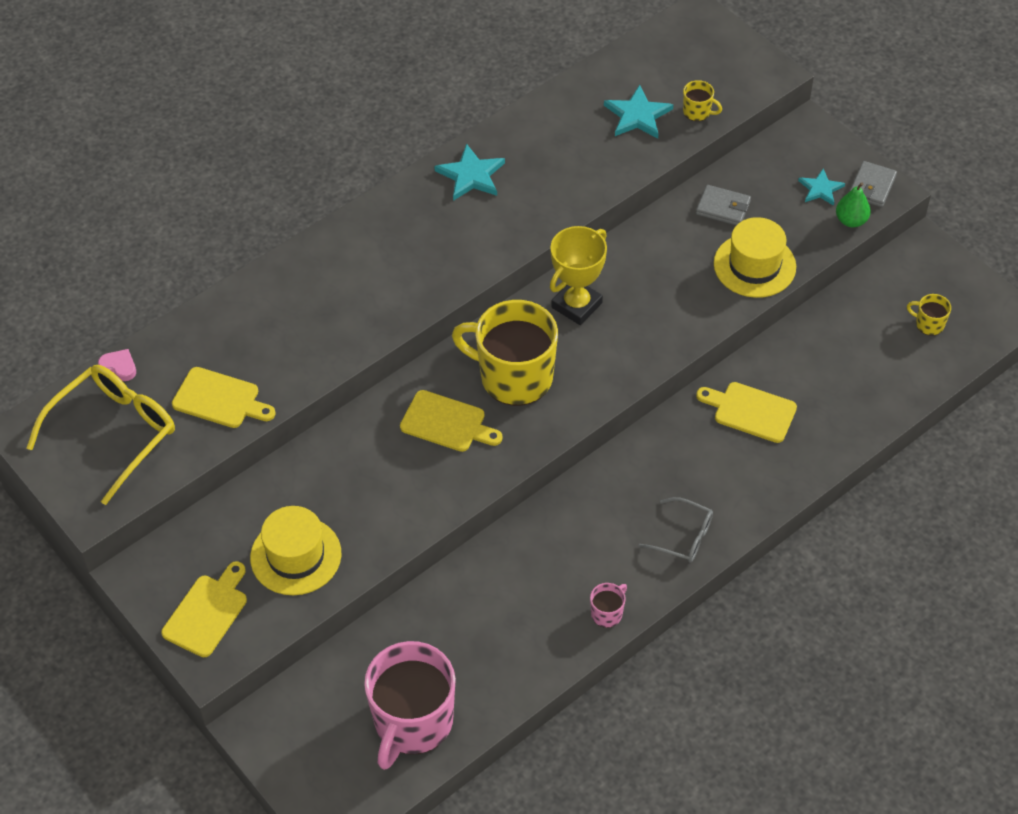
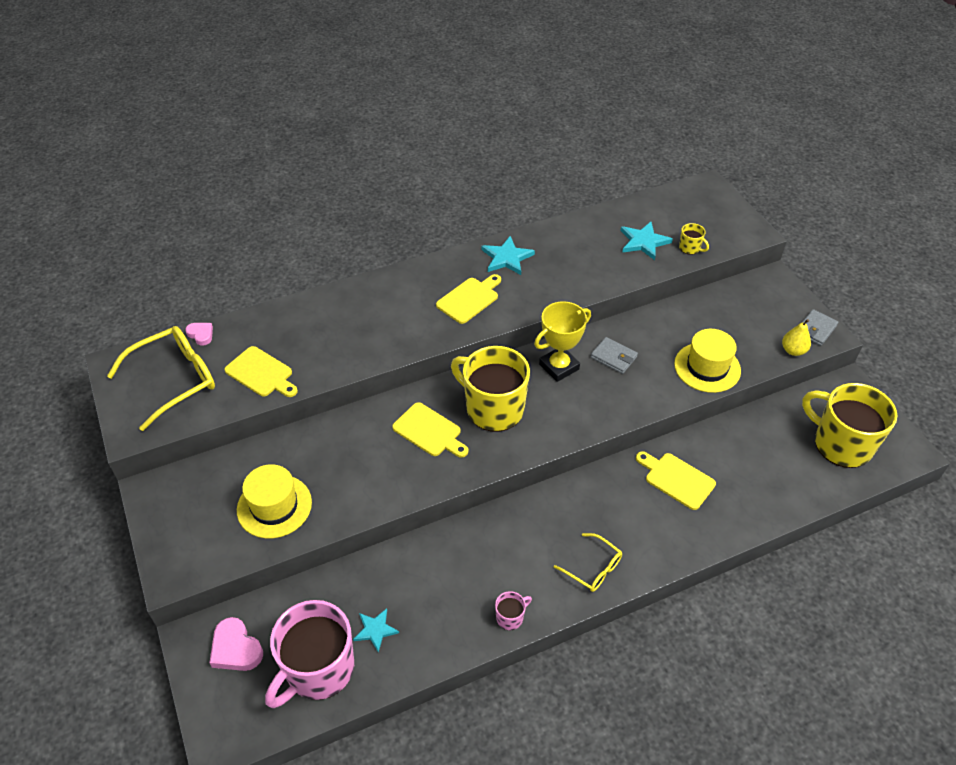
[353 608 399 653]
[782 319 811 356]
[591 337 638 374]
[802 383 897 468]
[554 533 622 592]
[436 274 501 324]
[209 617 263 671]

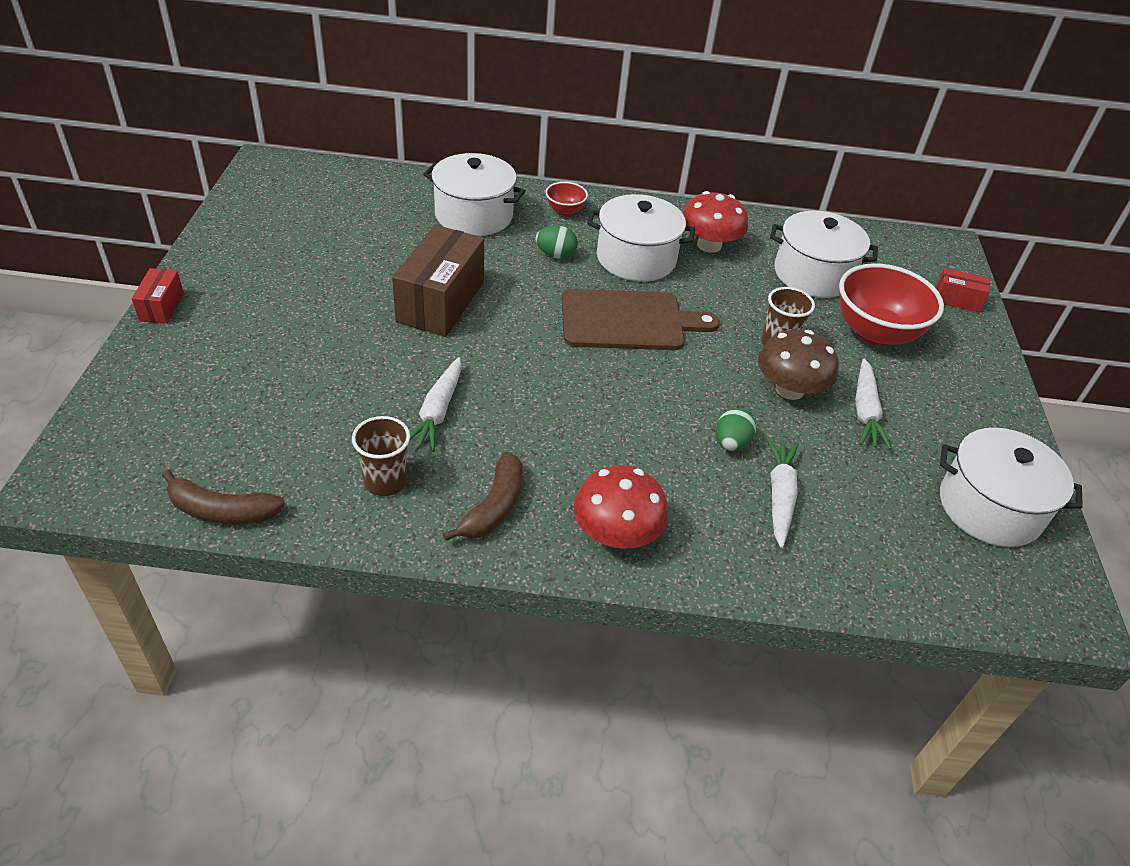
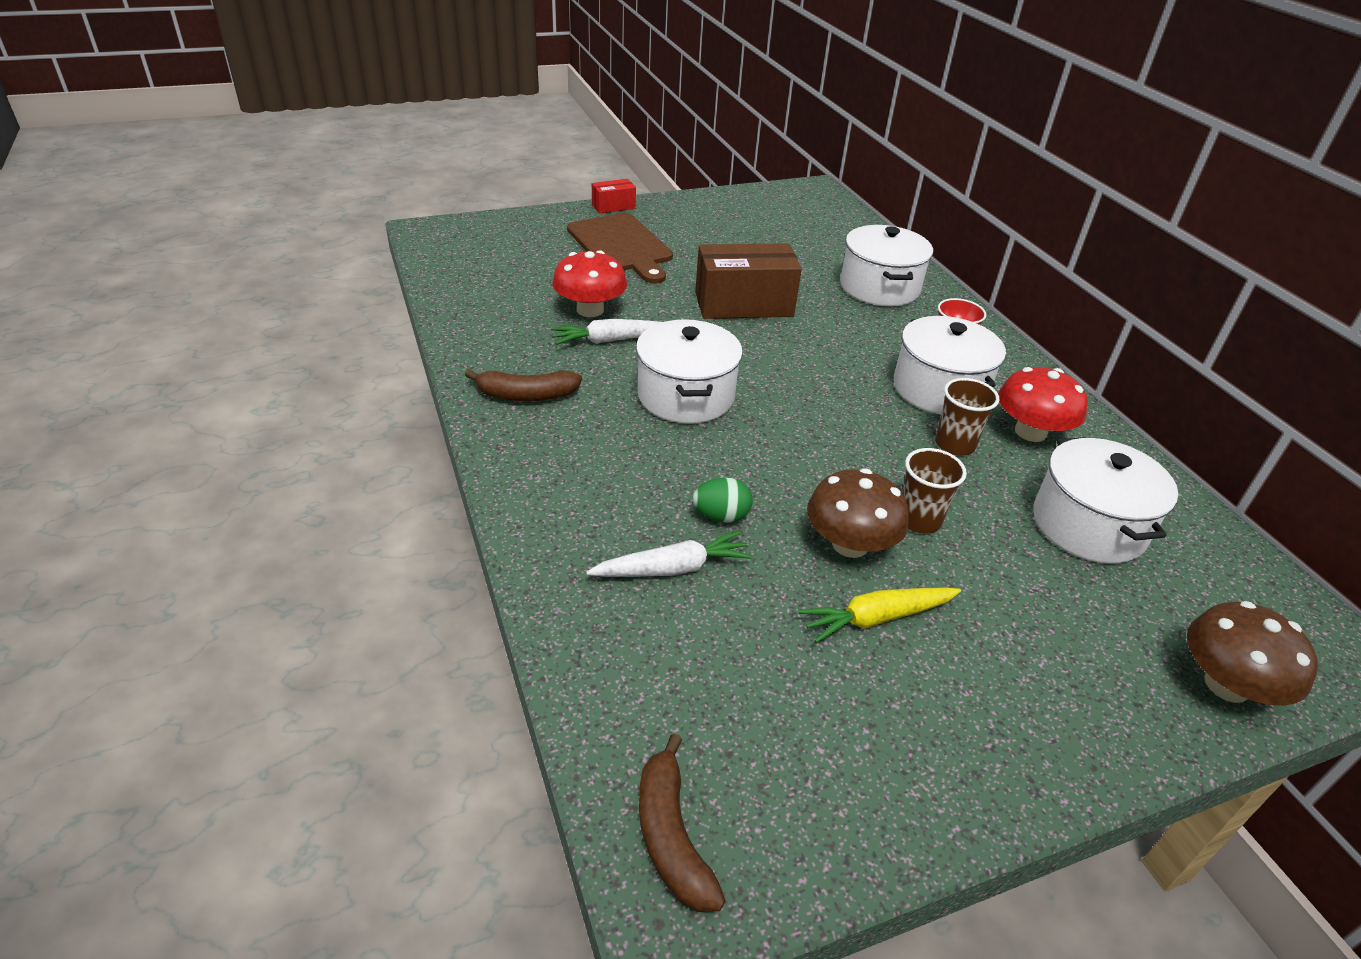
[535 225 578 259] (first image)
[839 263 944 346] (first image)
[1187 601 1318 706]
[567 213 673 284]
[799 587 961 643]
[935 378 999 456]
[636 319 743 424]
[552 250 627 317]
[639 734 725 912]

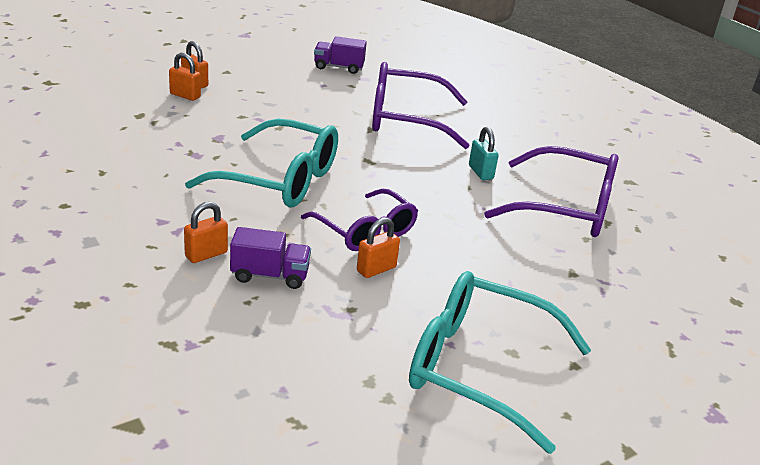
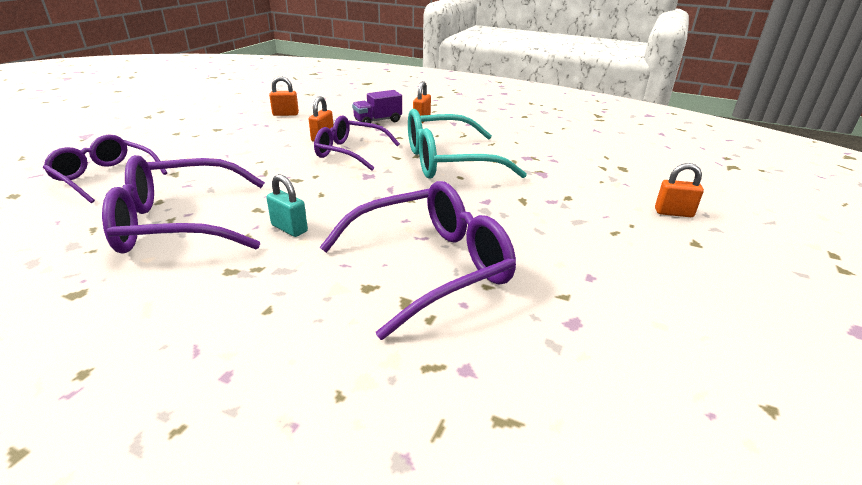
[314 36 367 74] (first image)
[269 76 299 116]
[409 271 591 454] (first image)
[43 134 167 203]

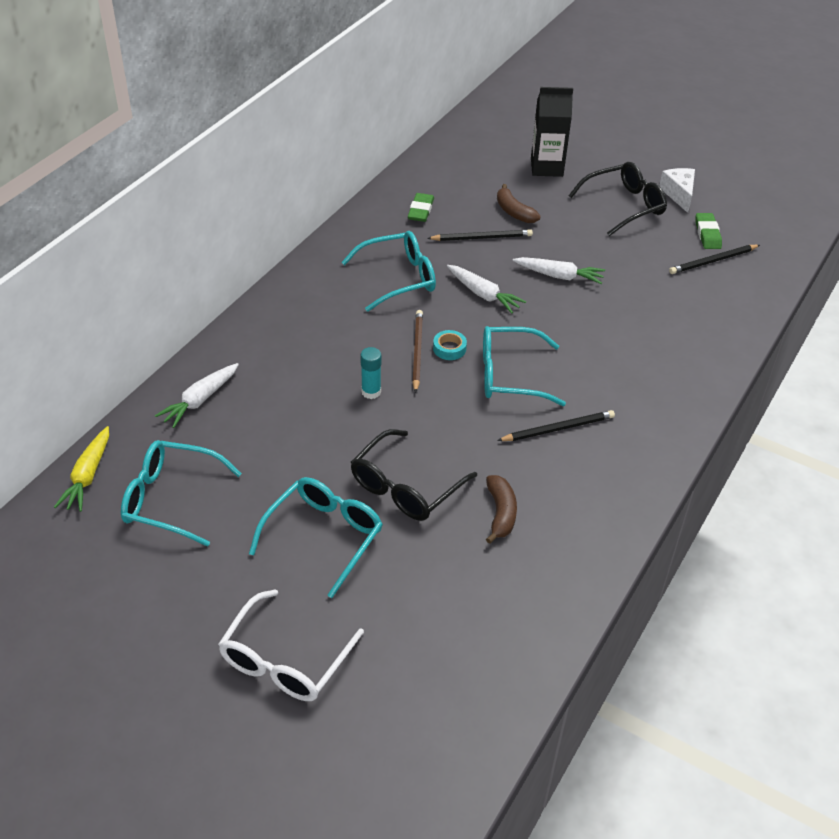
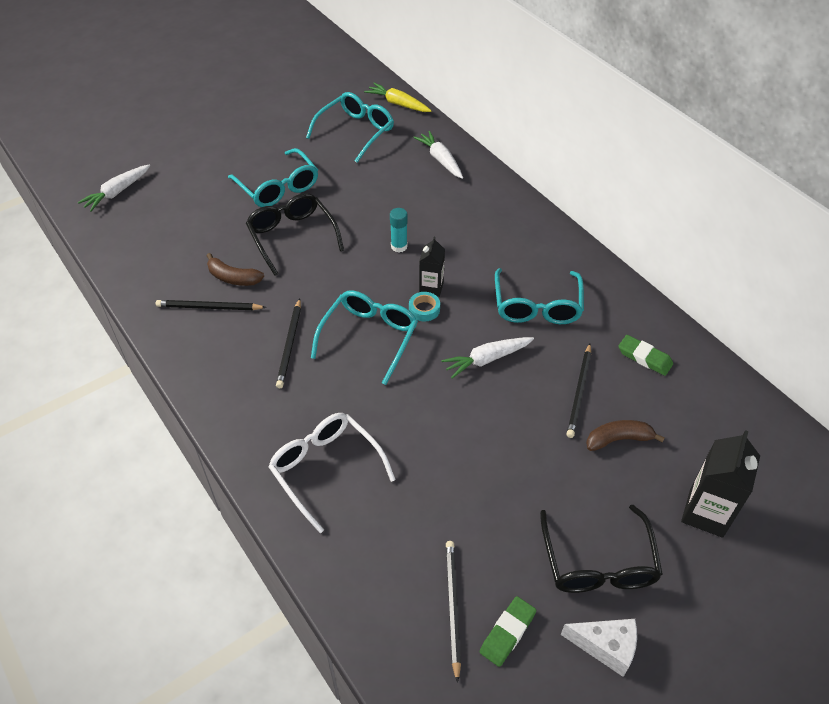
[480 596 537 667]
[78 164 150 212]
[419 237 445 297]
[268 413 396 533]
[156 300 267 310]

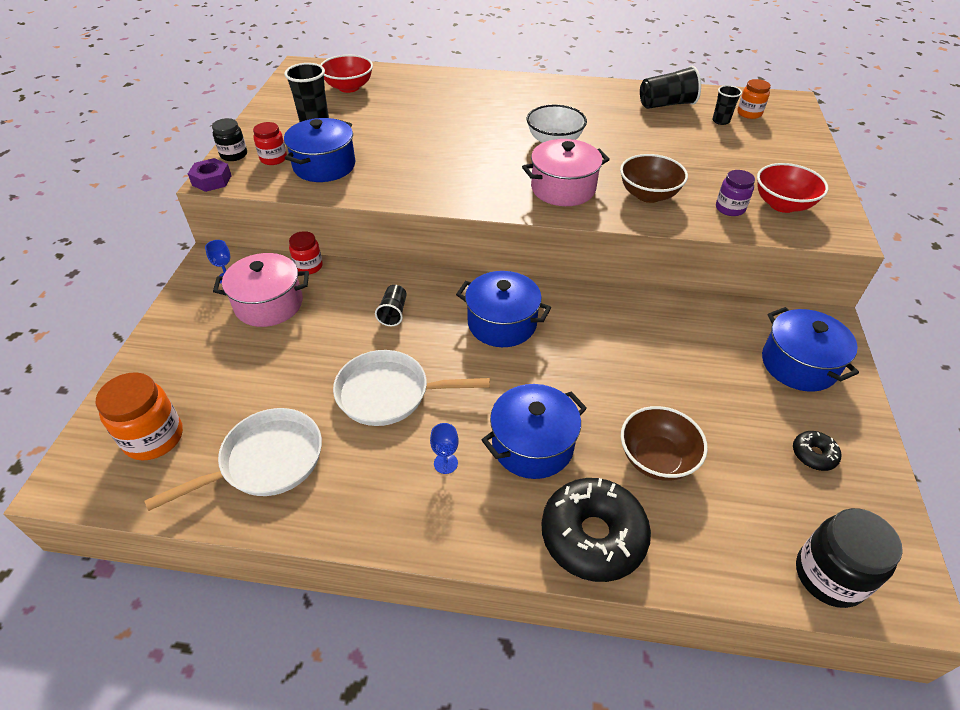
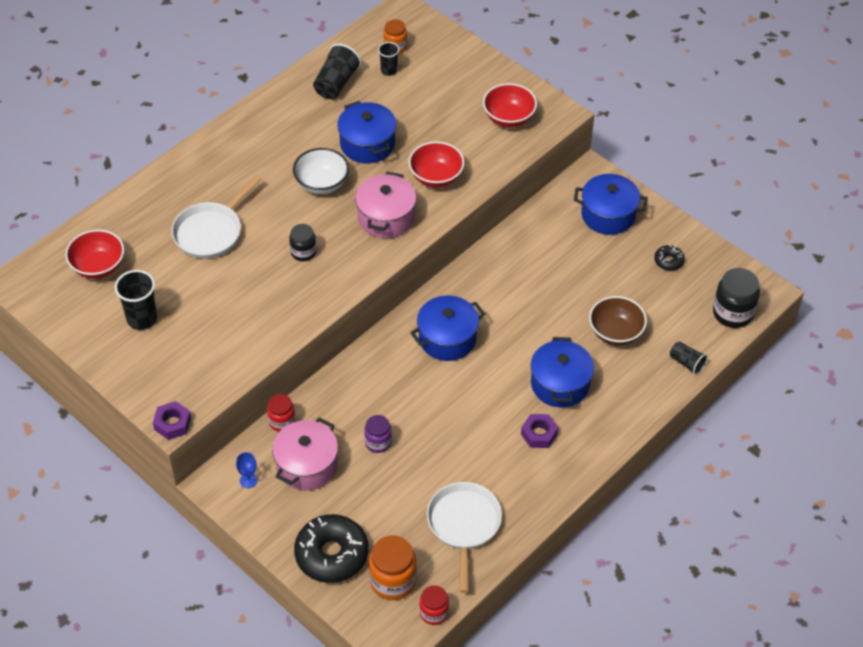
[289 224 316 261]
[337 101 397 164]
[420 585 449 625]
[408 141 465 187]
[364 415 392 453]
[670 342 708 375]
[171 175 262 259]
[521 414 558 448]
[294 514 368 583]

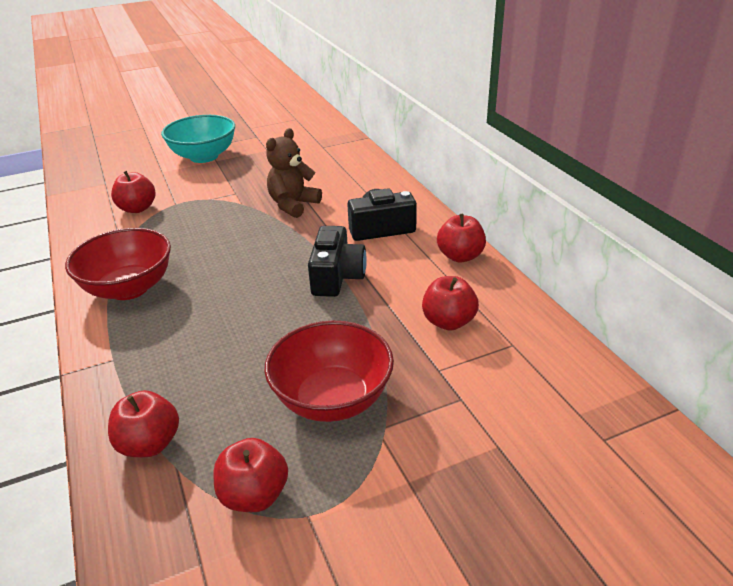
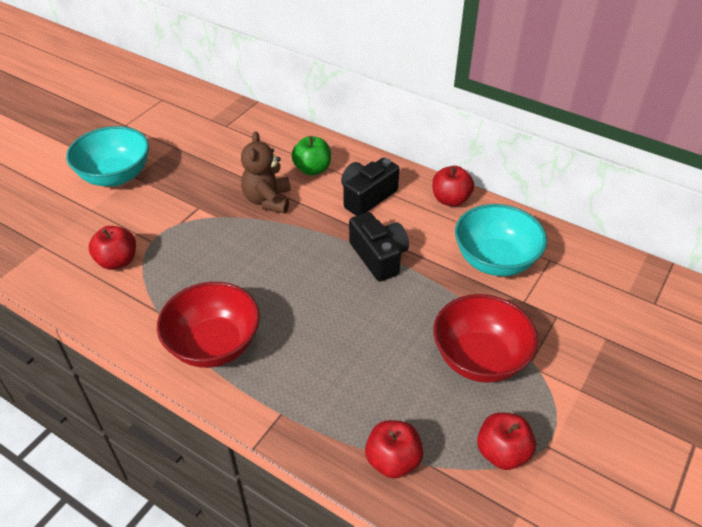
[455 204 547 276]
[291 136 331 175]

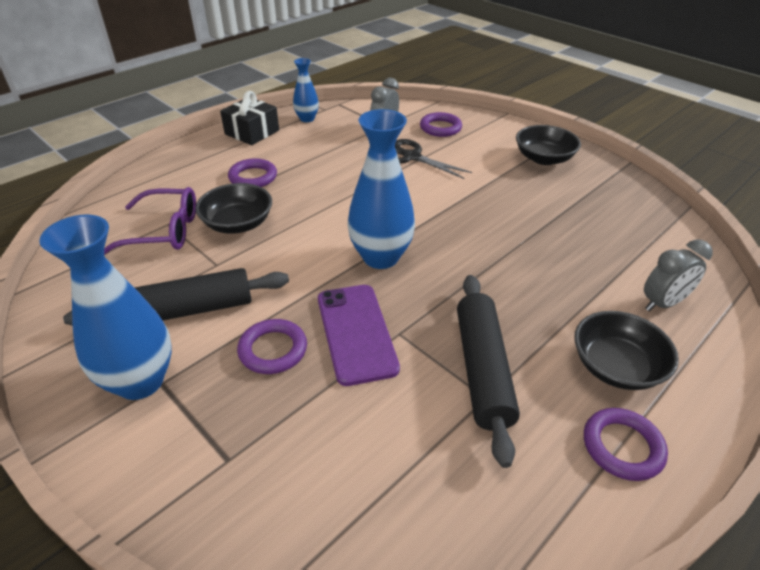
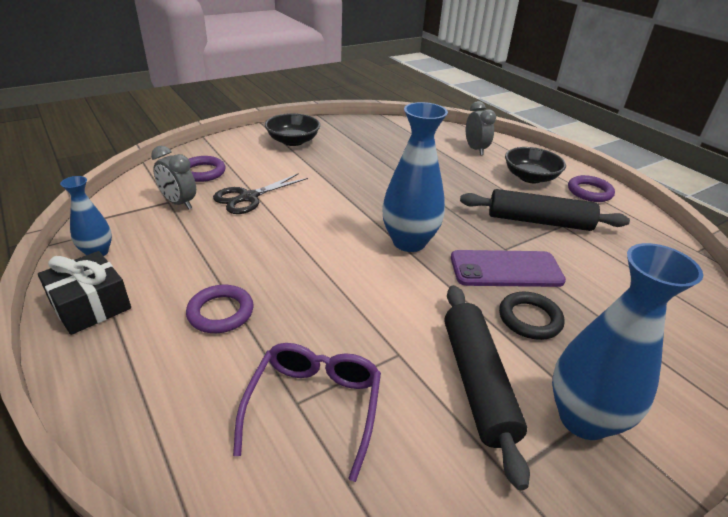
[195 183 272 234] (first image)
[499 291 565 340]

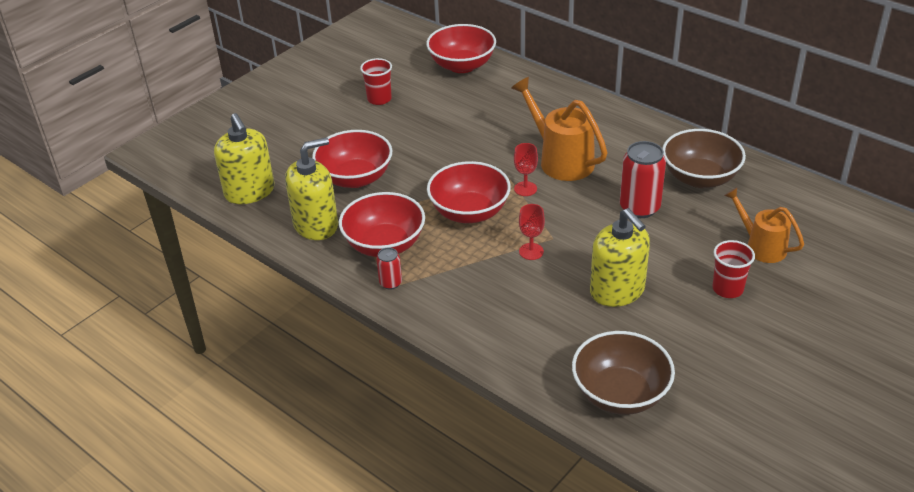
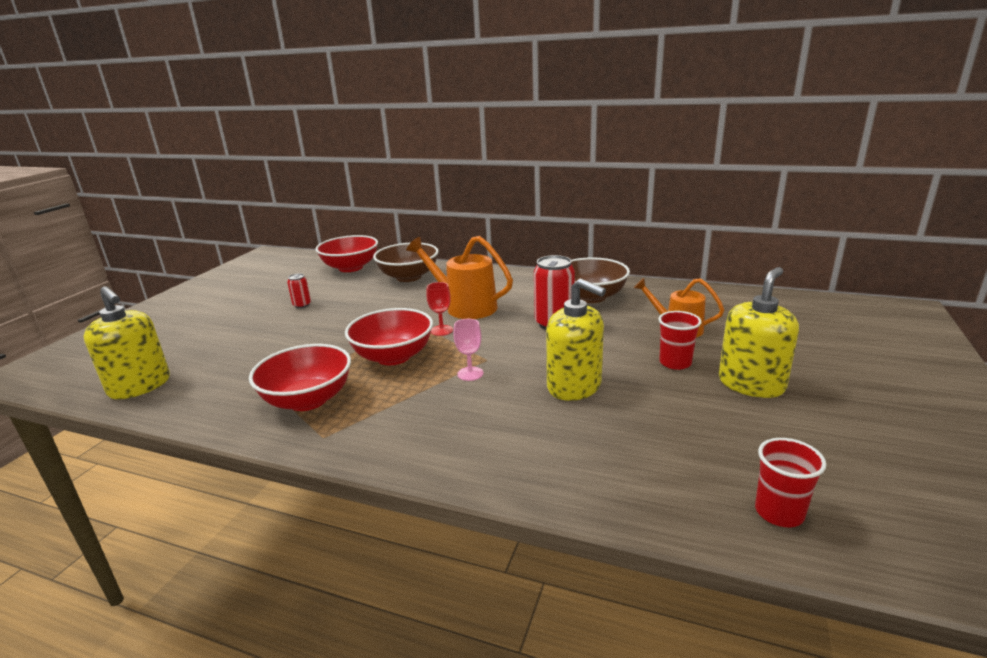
[755 438 826 527]
[312 130 392 188] (first image)
[719 267 799 398]
[454 319 483 381]
[287 273 311 308]
[373 242 439 282]

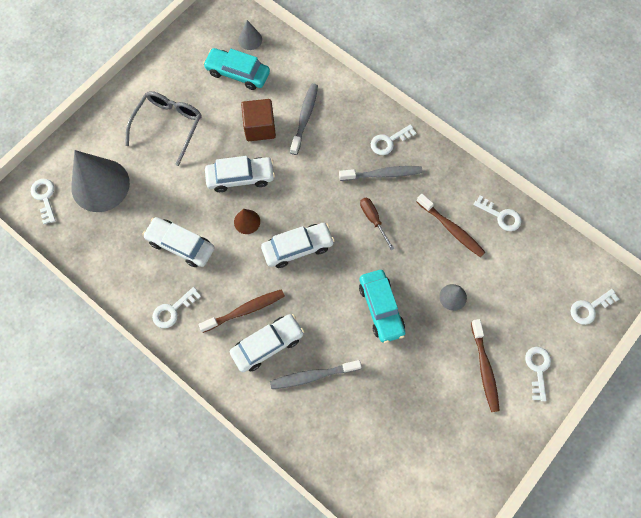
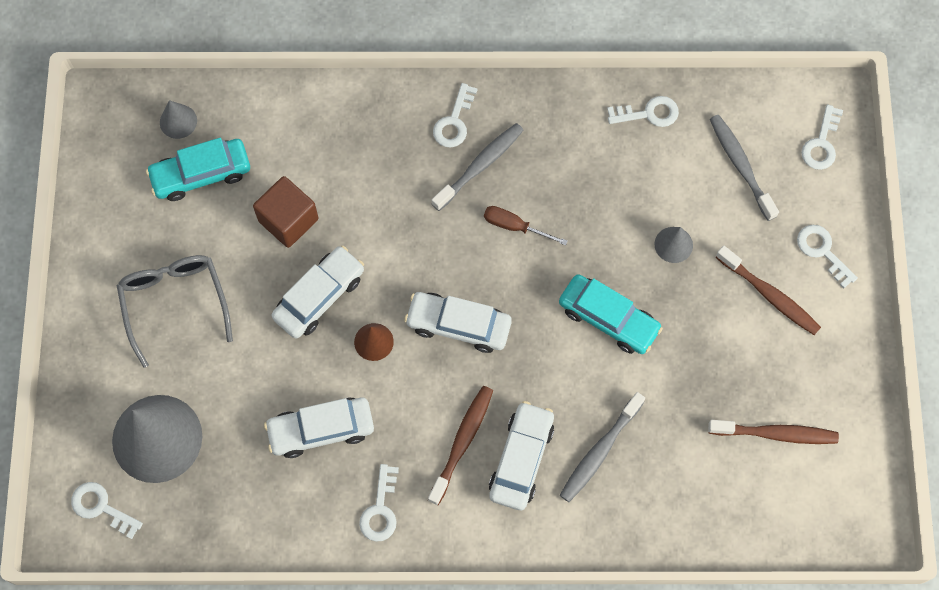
[710 115 779 221]
[708 420 839 444]
[404 292 512 353]

